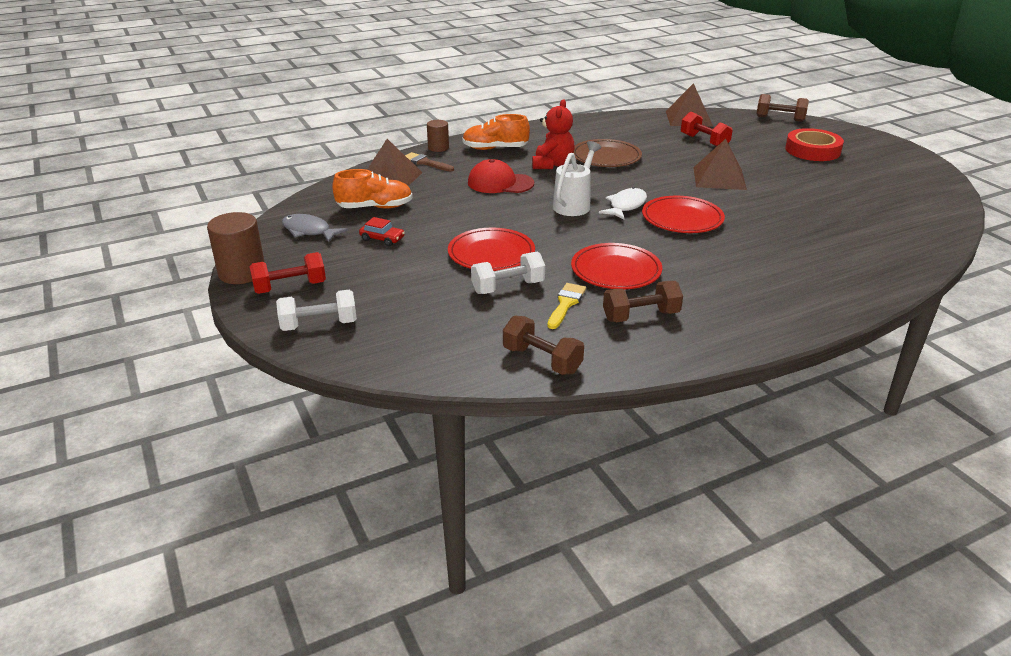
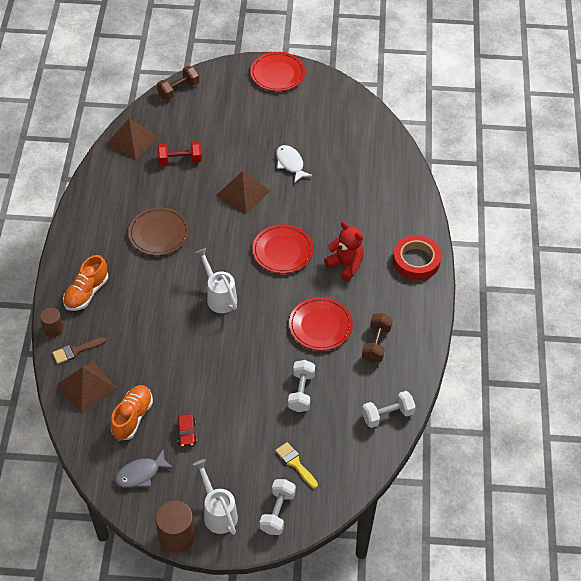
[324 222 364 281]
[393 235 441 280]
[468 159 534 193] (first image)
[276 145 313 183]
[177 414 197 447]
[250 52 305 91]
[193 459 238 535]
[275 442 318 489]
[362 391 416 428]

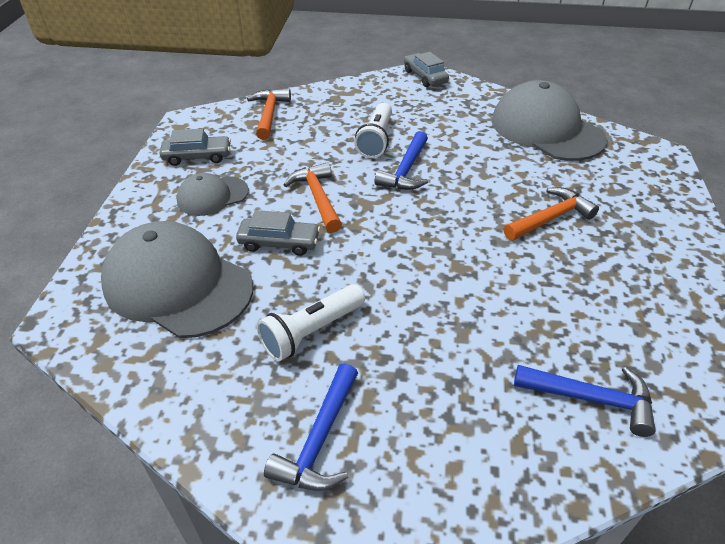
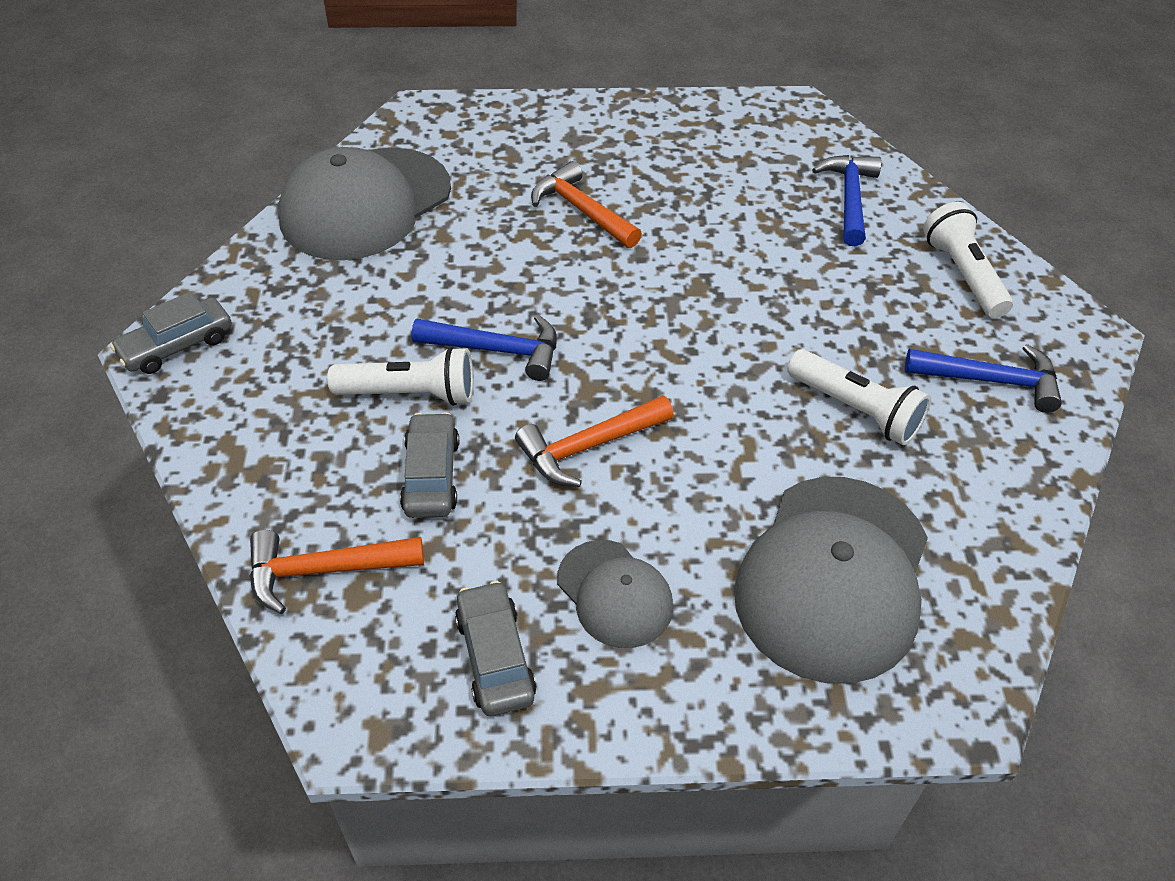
[400 412 459 518]
[923 202 1013 318]

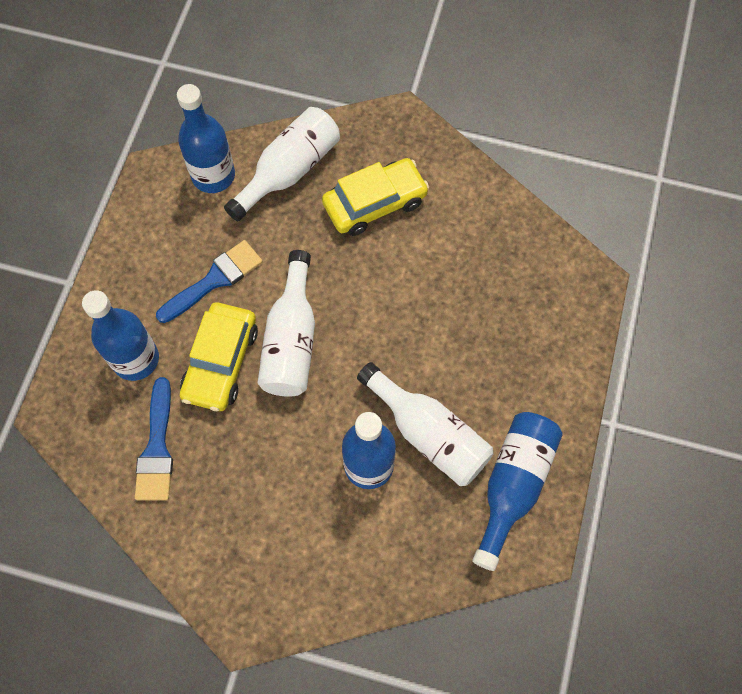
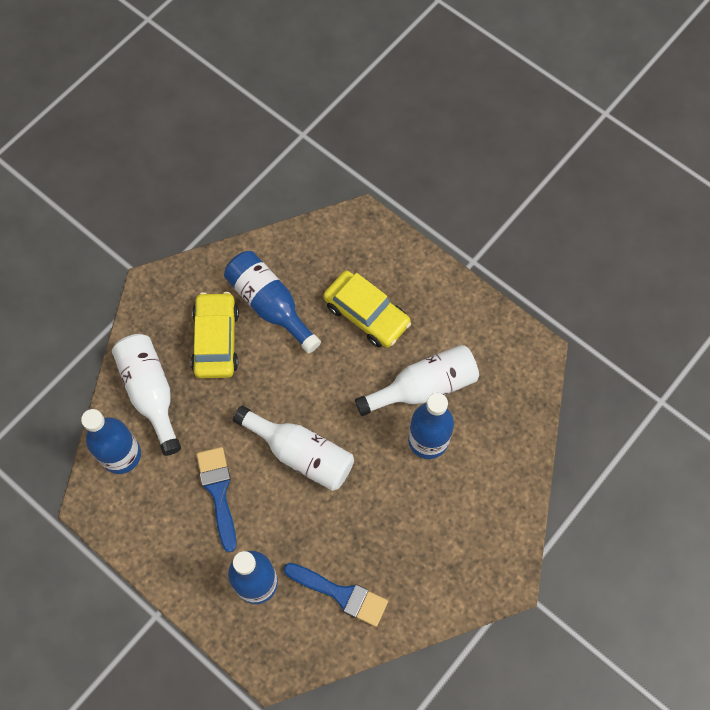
[323 271 411 348]
[224 251 321 353]

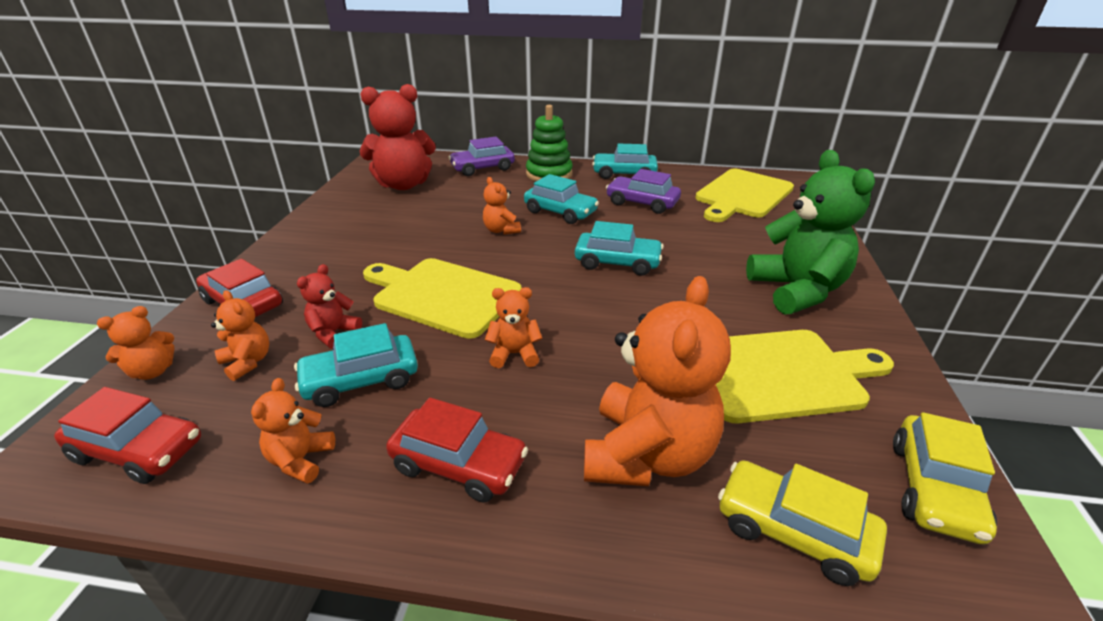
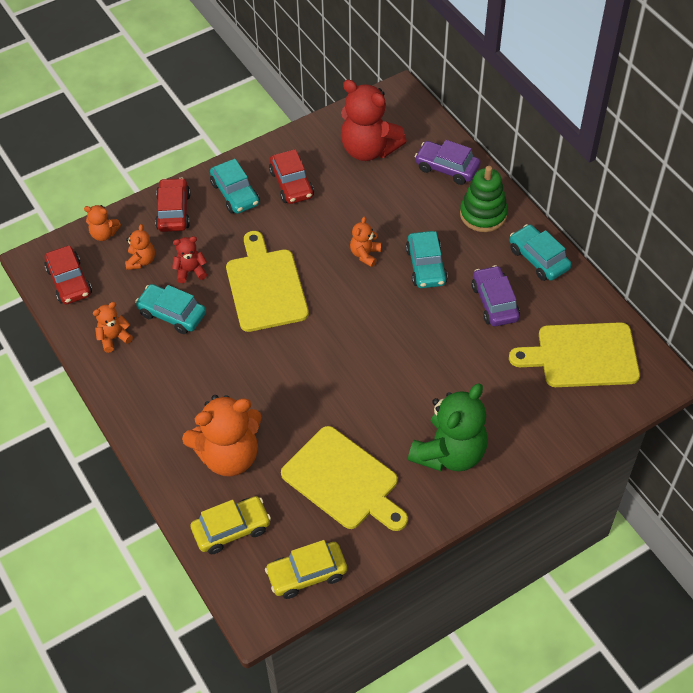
[210 159 260 214]
[485 287 542 368] (first image)
[269 149 314 204]
[190 496 271 554]

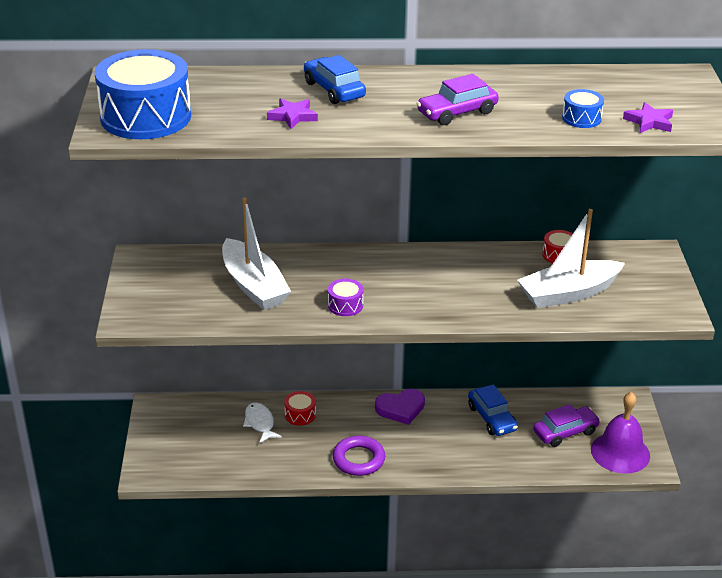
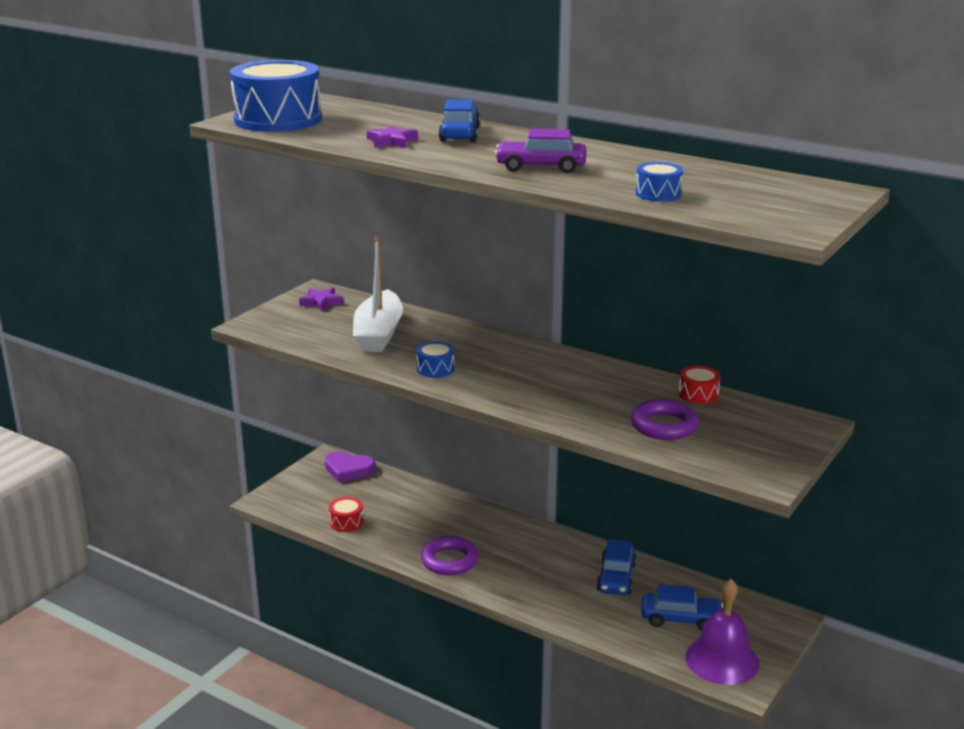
[299 287 344 311]
[631 399 699 440]
[416 341 455 378]
[325 451 375 482]
[329 497 364 532]
[243 402 282 443] (first image)
[641 584 723 631]

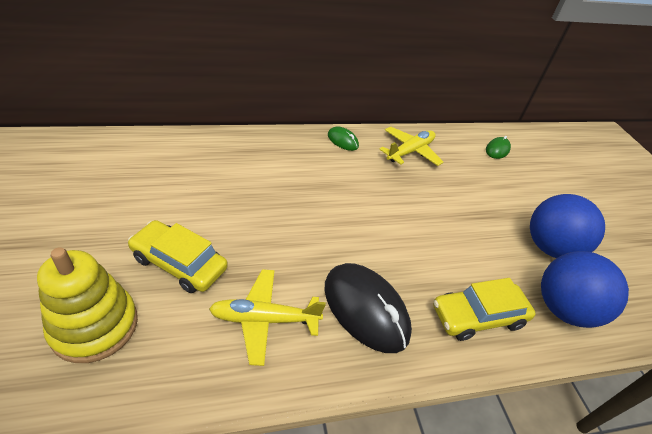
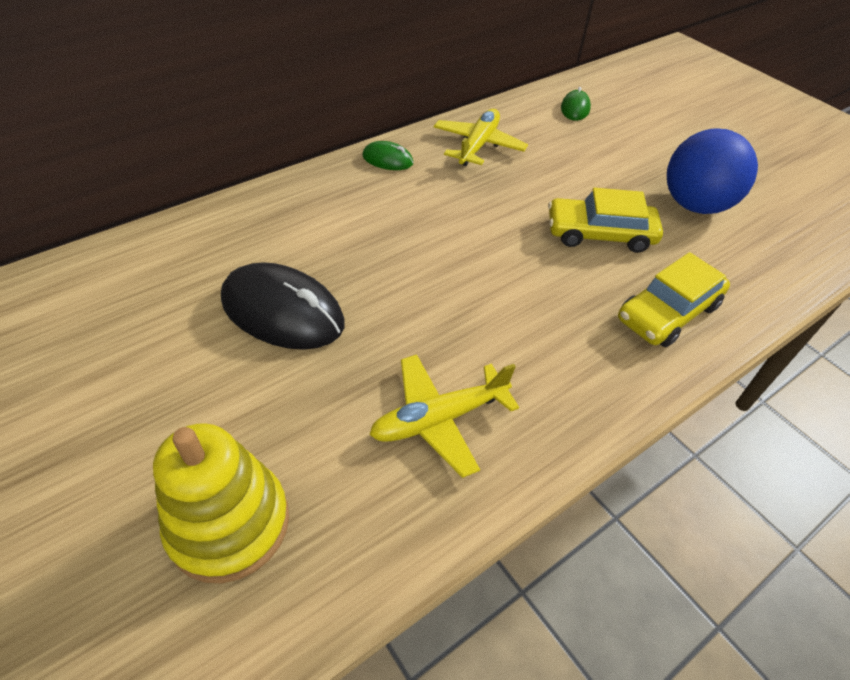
[548 188 663 253]
[541 251 629 328] (first image)
[221 262 344 350]

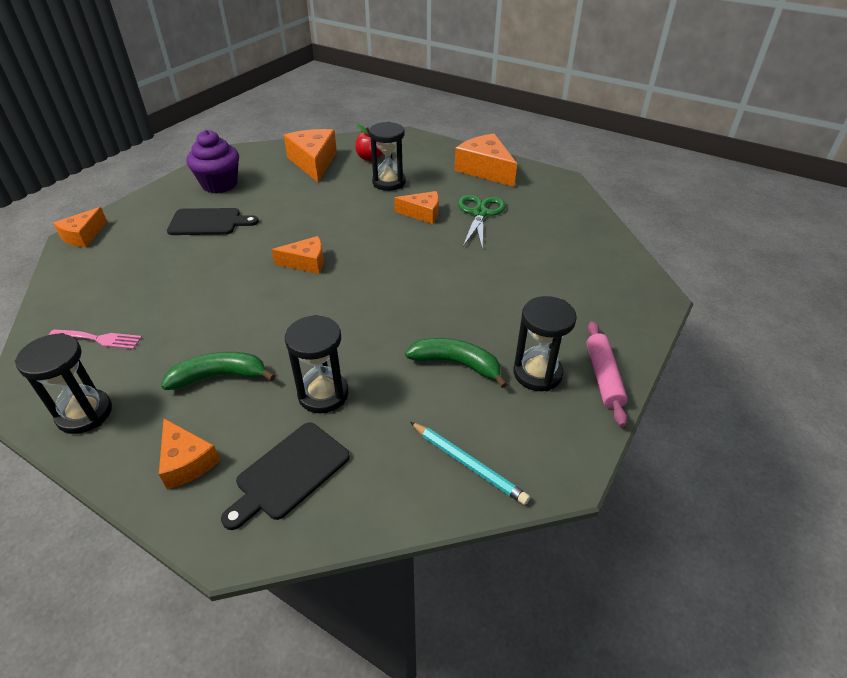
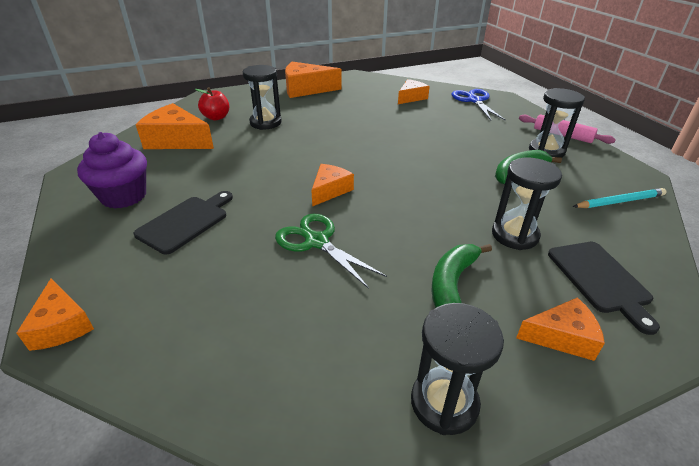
[398 79 430 104]
[275 214 387 289]
[49 329 142 349] (first image)
[452 89 506 121]

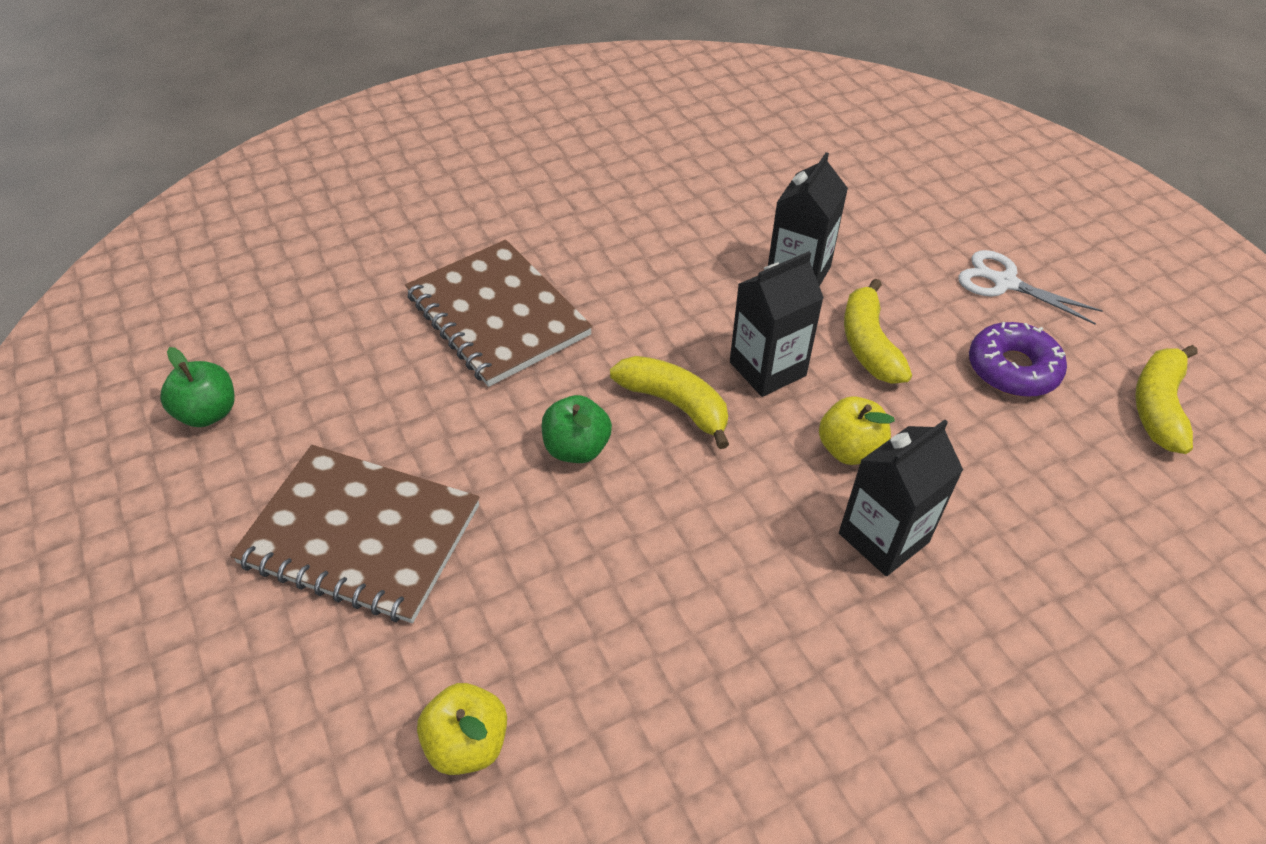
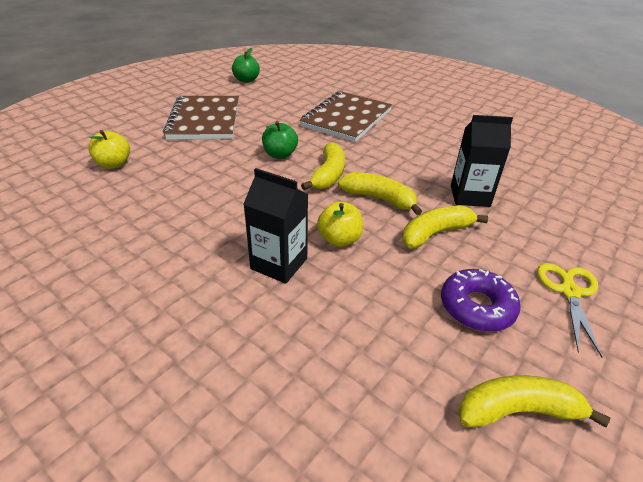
[537 263 602 357]
[338 172 422 215]

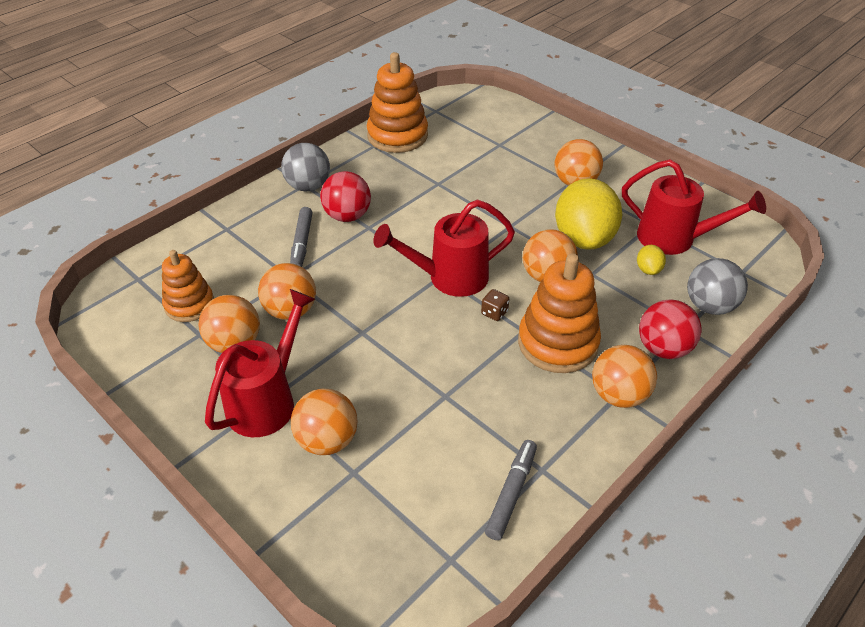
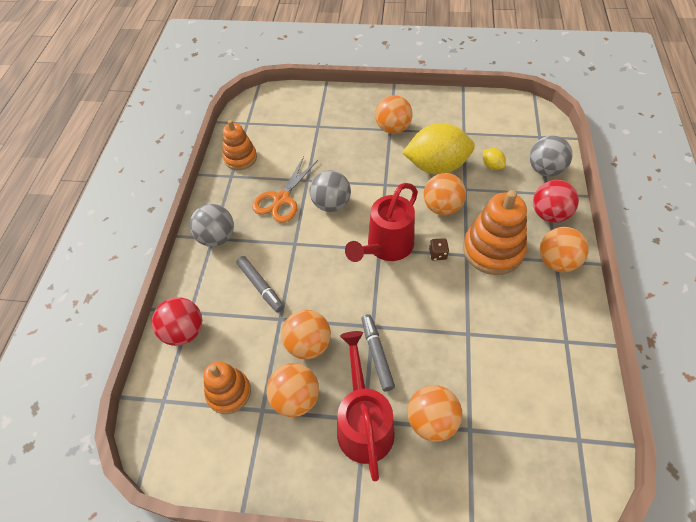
[222 120 257 170]
[622 159 766 255] (first image)
[152 297 202 346]
[402 123 475 175]
[361 314 395 391]
[252 156 318 223]
[309 170 351 212]

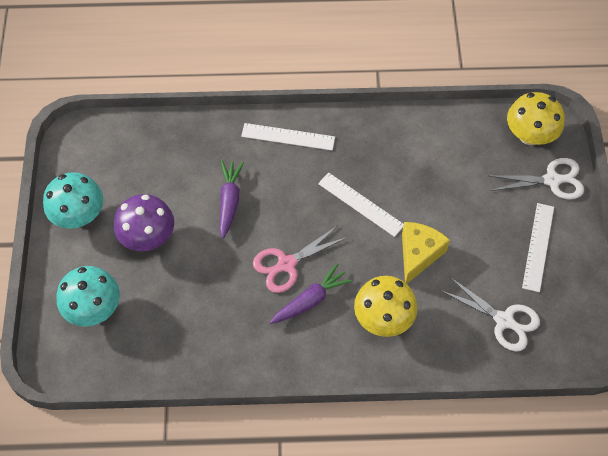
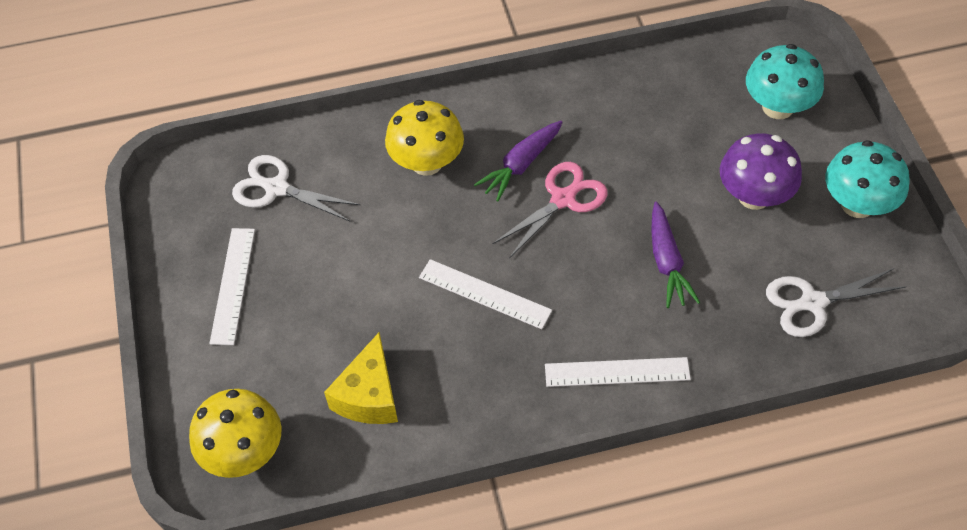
[766 268 905 337]
[324 332 398 424]

